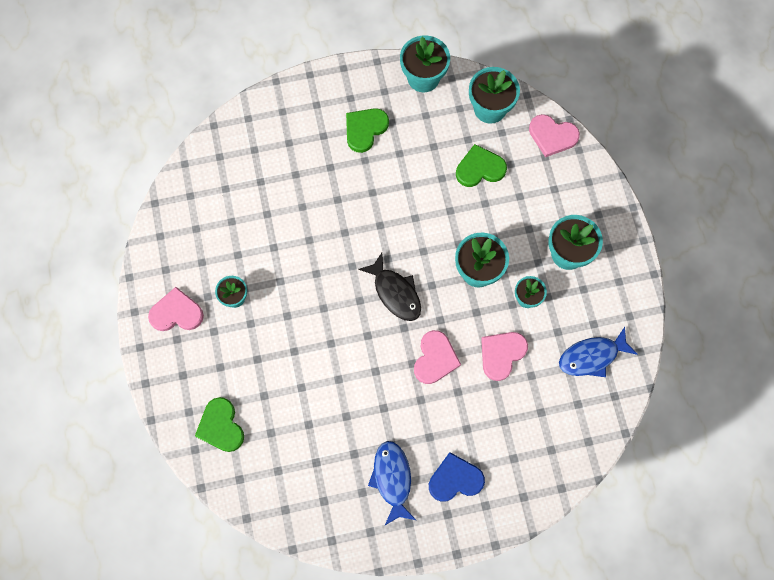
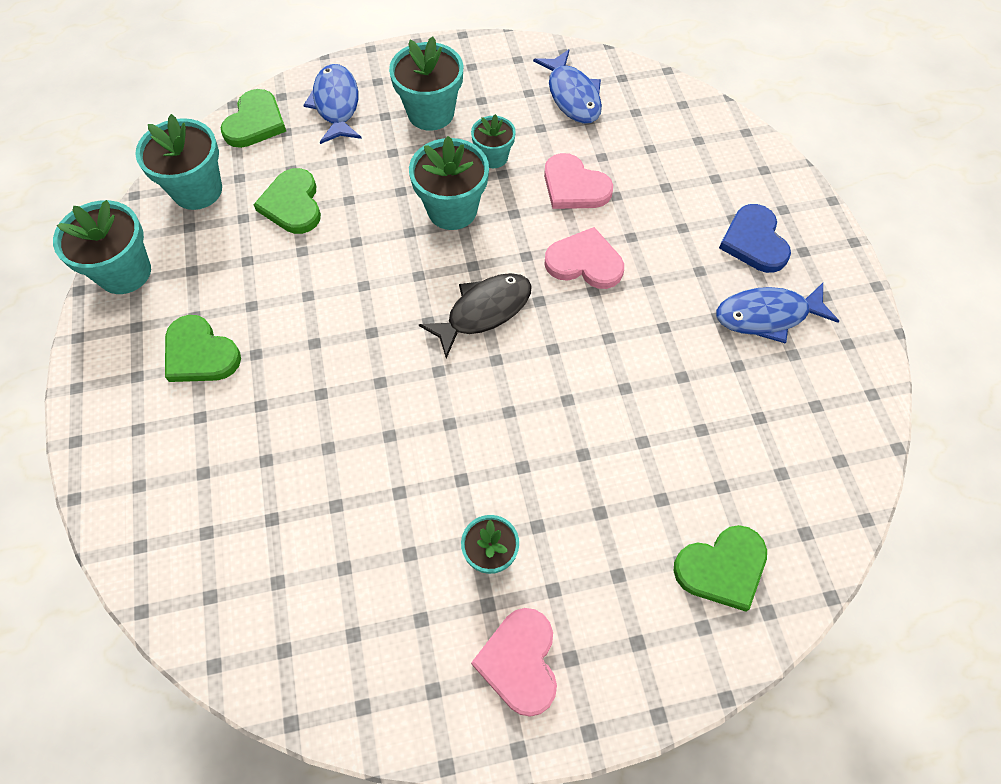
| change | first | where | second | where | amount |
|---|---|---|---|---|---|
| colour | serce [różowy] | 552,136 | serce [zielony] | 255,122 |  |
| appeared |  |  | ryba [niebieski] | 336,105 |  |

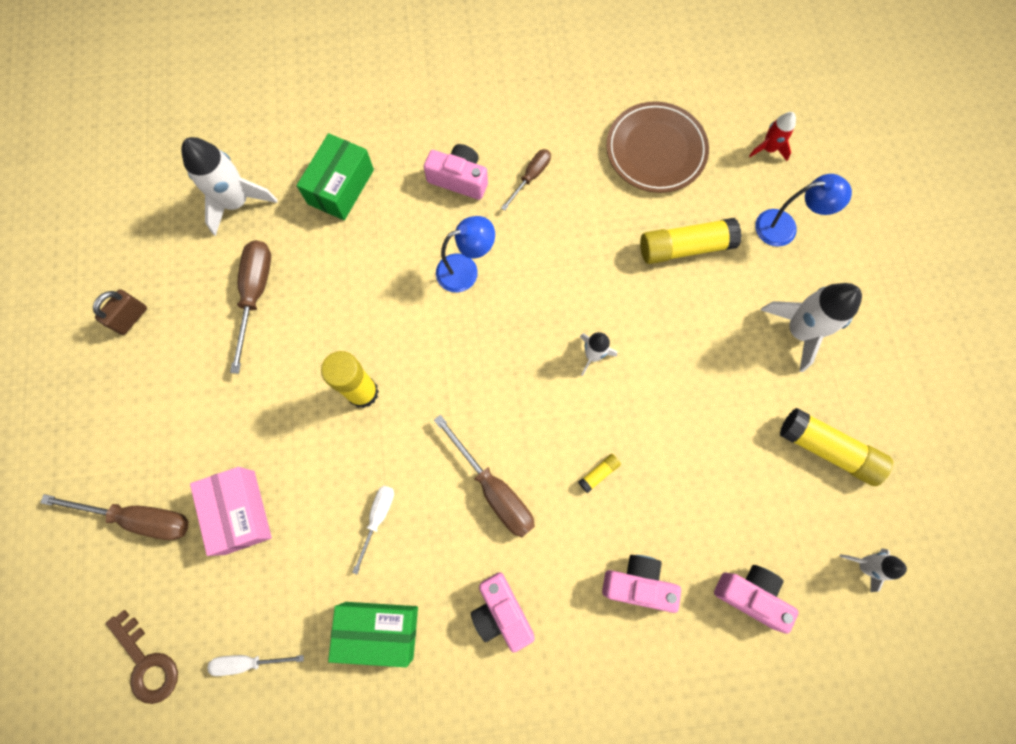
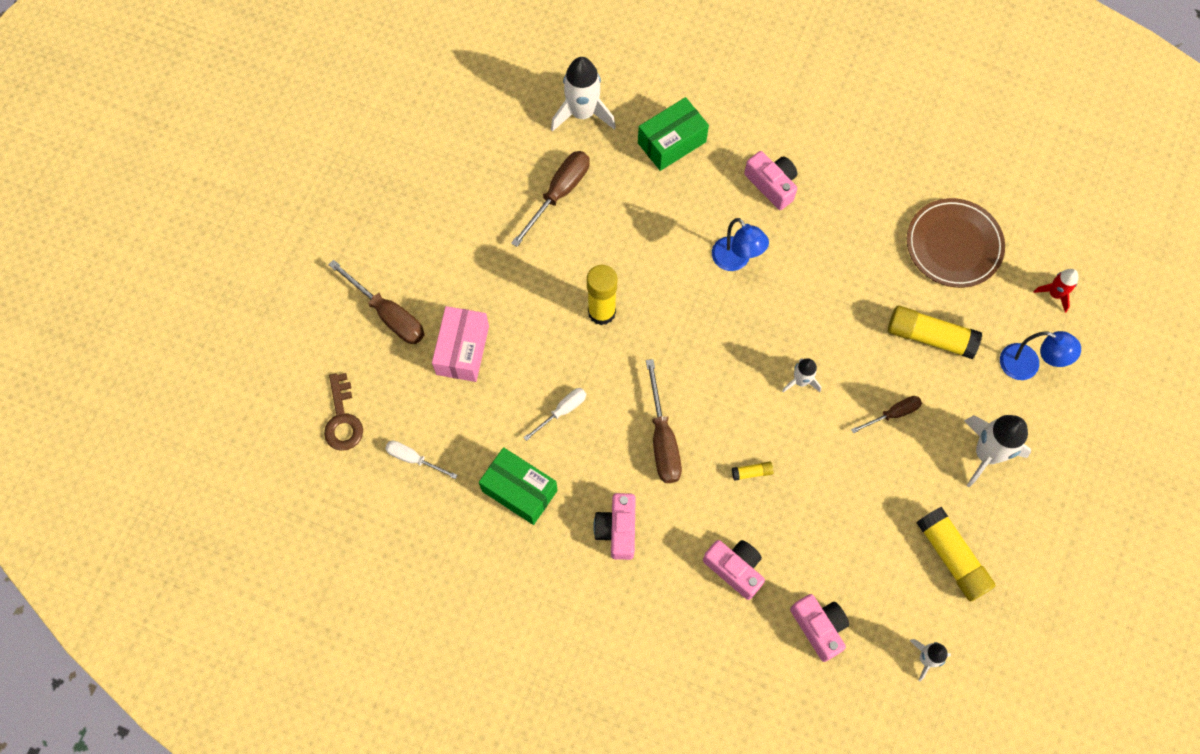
| change | first | where | second | where | amount |
|---|---|---|---|---|---|
| relocated | śrubokręt [brązowy] | 531,177 |  | 893,414 |  |
| spun | lampka [niebieski] | 466,270 |  | 736,260 | 45 degrees clockwise |
| missing | kłódka [brązowy] | 131,318 |  |  |  |

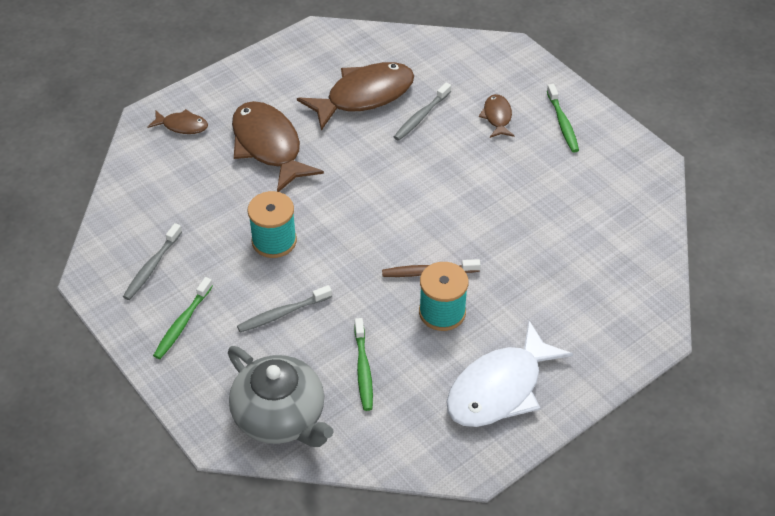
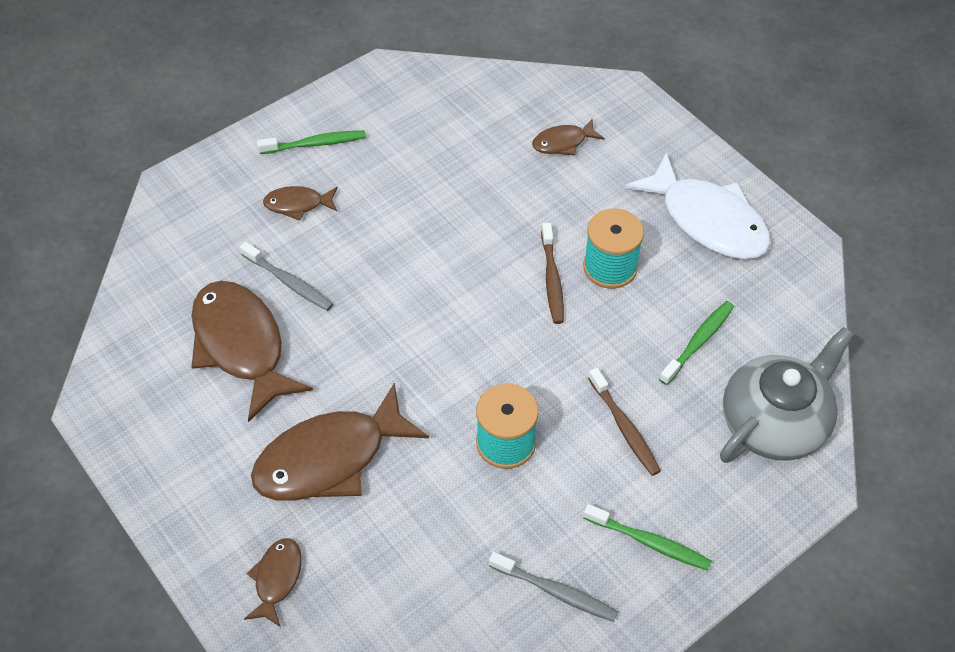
| change | first | where | second | where | amount |
|---|---|---|---|---|---|
| colour | szczoteczka do zębów [szary] | 282,314 | szczoteczka do zębów [brązowy] | 624,427 |  |
| spun | szczoteczka do zębów [zielony] | 363,369 |  | 698,342 | 45 degrees counterclockwise |
| appeared |  |  | ryba [brązowy] | 563,142 |  |

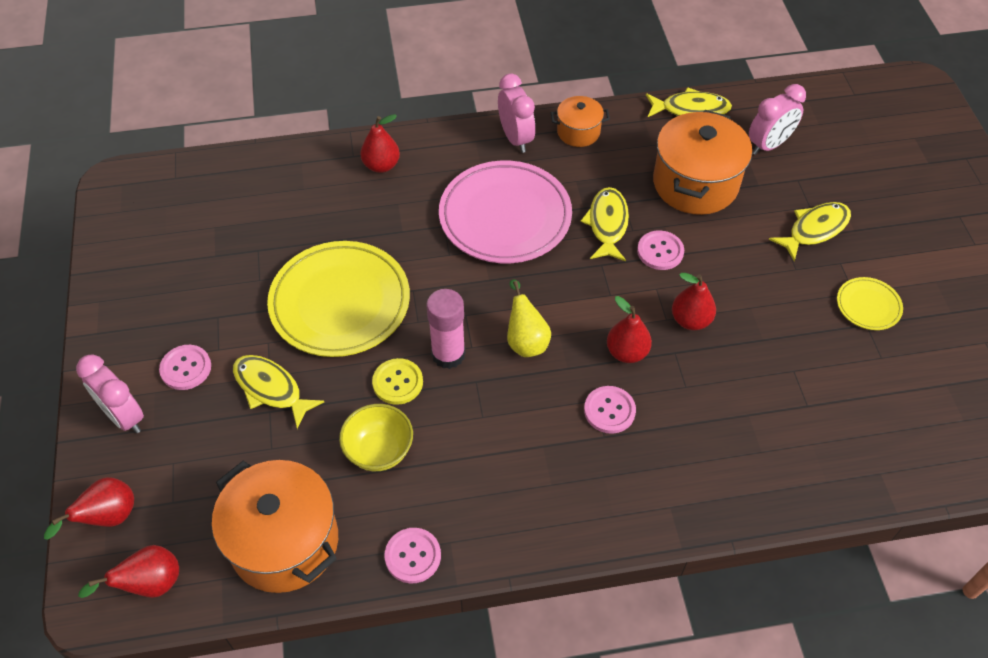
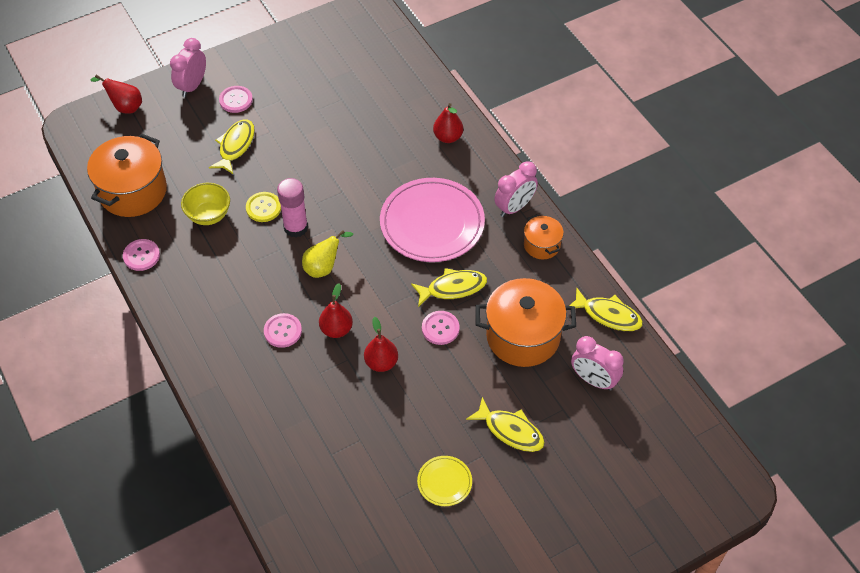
| change | first | where | second | where | amount |
|---|---|---|---|---|---|
| spun | ryba [żółty] | 691,109 |  | 608,315 | 45 degrees counterclockwise |
| missing | talerz [żółty] | 340,303 |  |  |  |
| missing | gruszka [czerwony] | 150,584 |  |  |  |

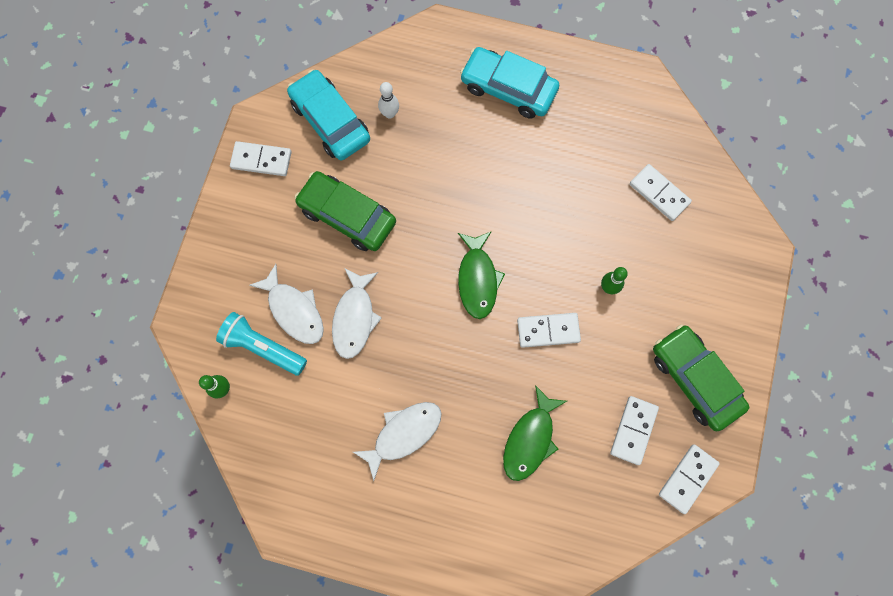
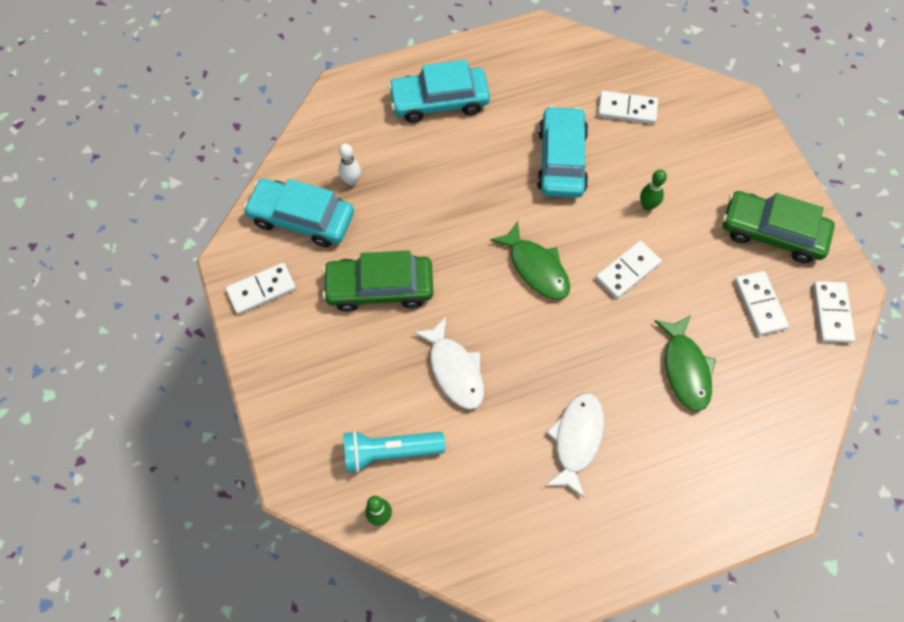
| change | first | where | second | where | amount |
|---|---|---|---|---|---|
| missing | ryba [biały] | 294,310 |  |  |  |
| appeared |  |  | samochód [turkusowy] | 561,160 |  |

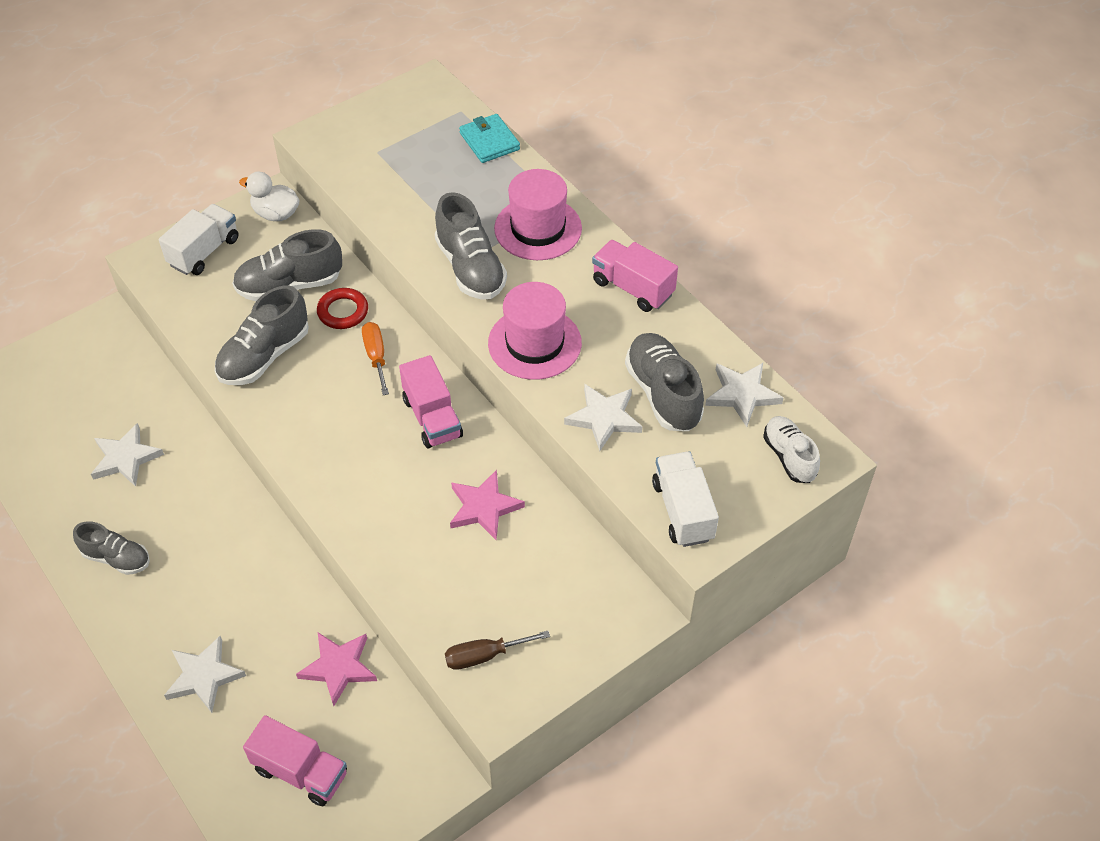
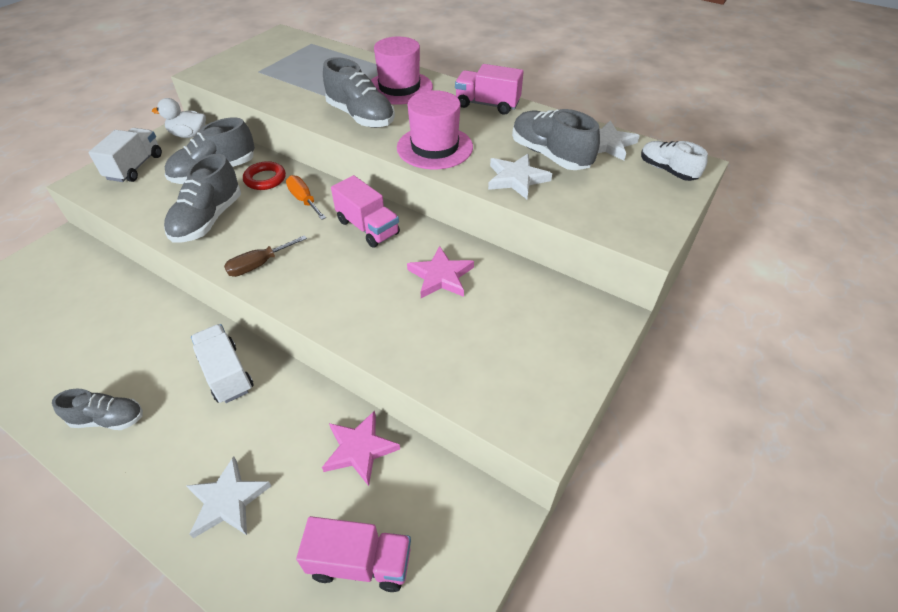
| change | first | where | second | where | amount |
|---|---|---|---|---|---|
| missing | portfel [turkusowy] | 489,141 |  |  |  |
| missing | gwiazda [biały] | 126,458 |  |  |  |
| relocated | ciężarówka [biały] | 683,511 |  | 227,374 |  |
| relocated | śrubokręt [brązowy] | 484,655 |  | 259,265 |  |

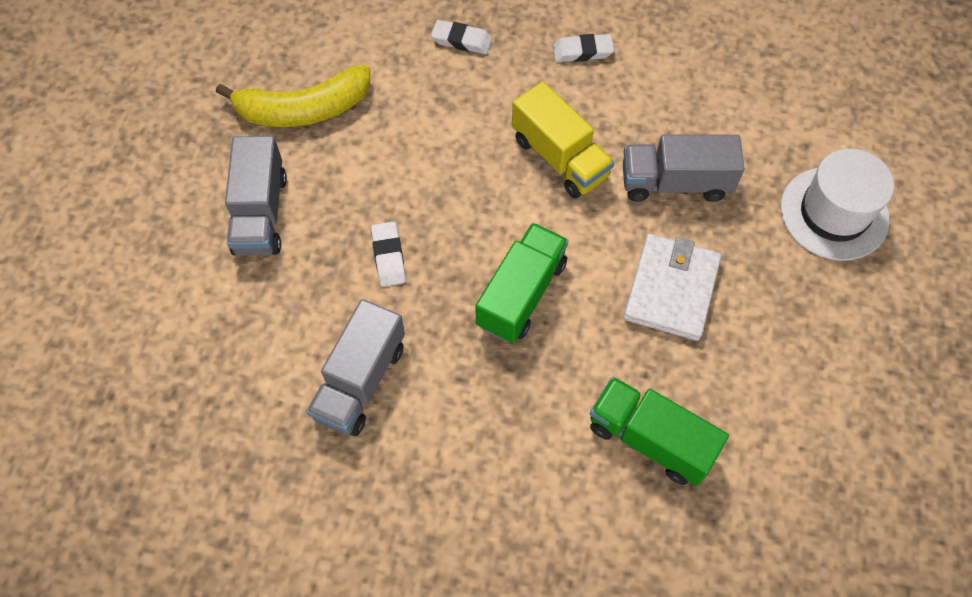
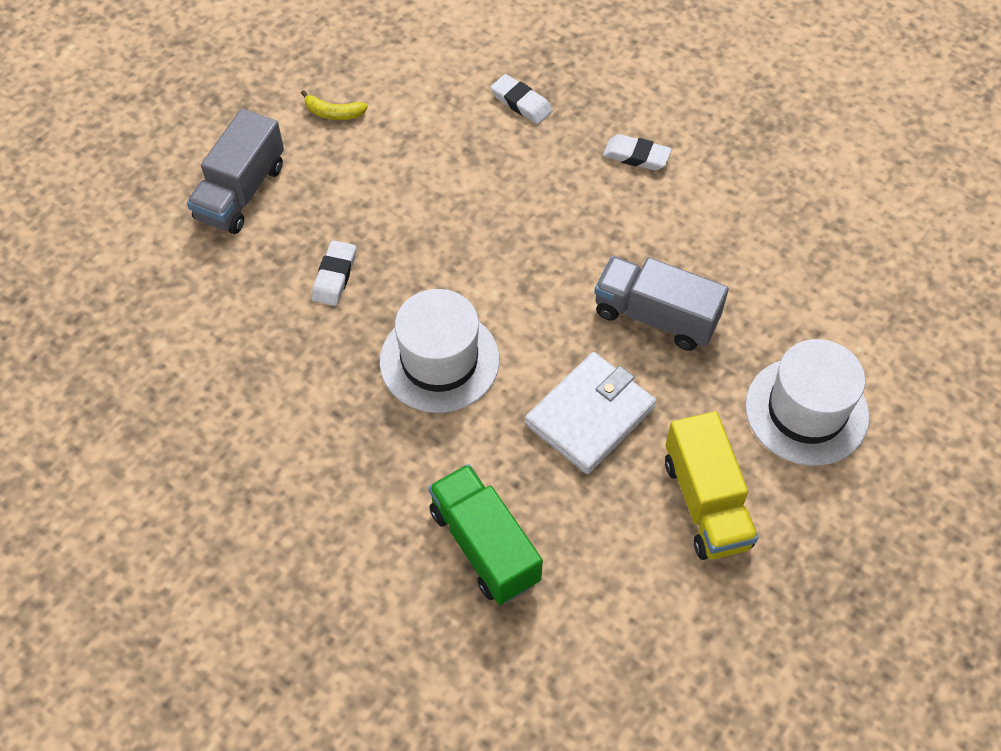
| change | first | where | second | where | amount |
|---|---|---|---|---|---|
| size | banan [żółty] | 303,109 |  | 333,113 | x0.44 |
| relocated | ciężarówka [żółty] | 560,157 |  | 706,502 |  |
| exchanged | ciężarówka [zielony] | 521,294 | kapelusz [biały] | 439,360 |  |
| missing | ciężarówka [szary] | 360,381 |  |  |  |

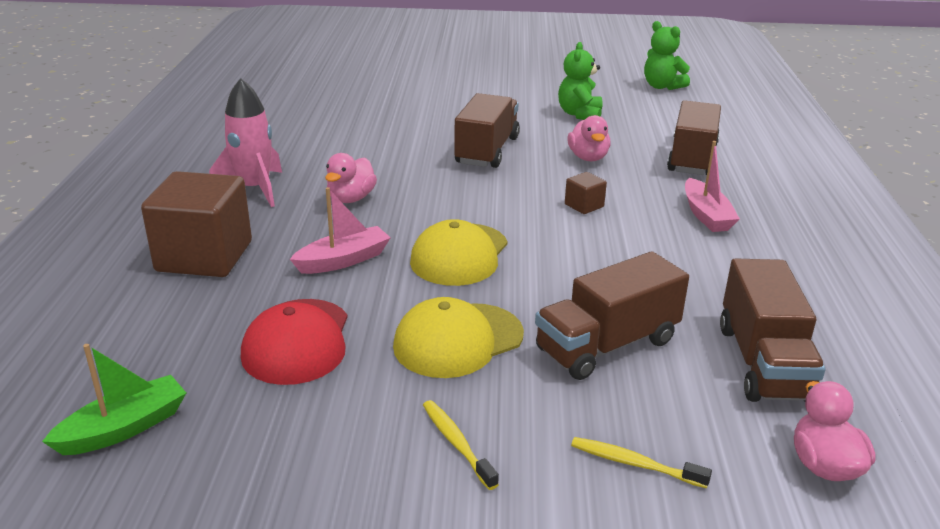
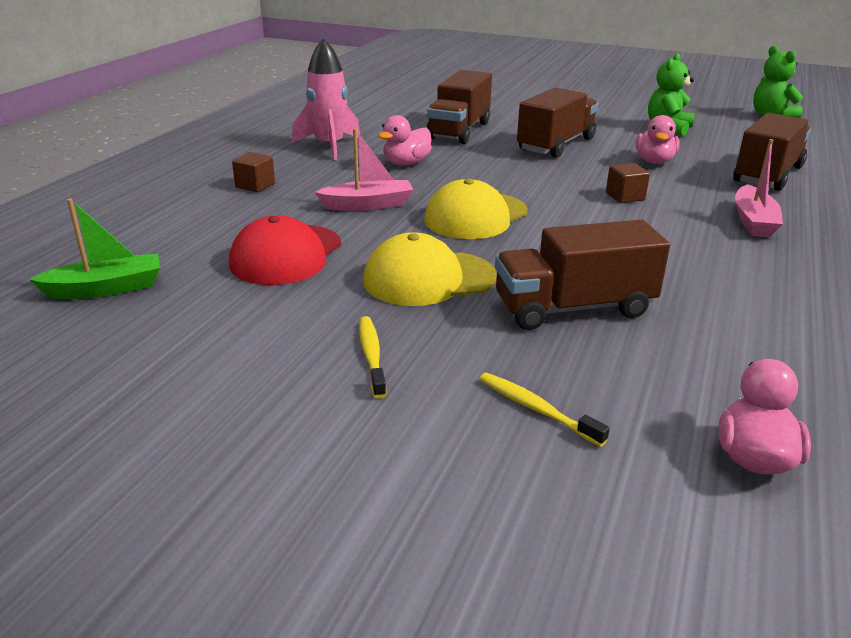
| change | first | where | second | where | amount |
|---|---|---|---|---|---|
| size | sześcian [brązowy] | 204,256 |  | 255,185 | x0.43 |
| relocated | ciężarówka [brązowy] | 763,362 |  | 459,130 |  |

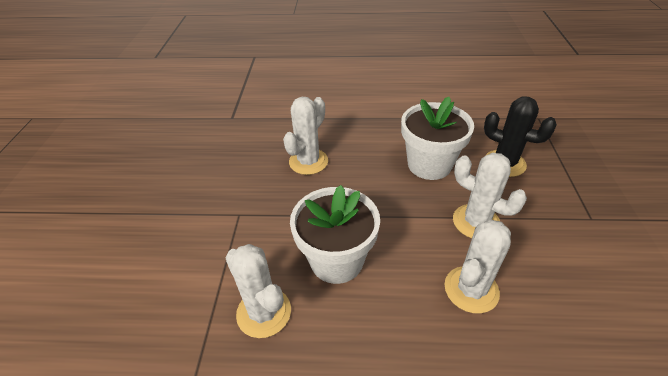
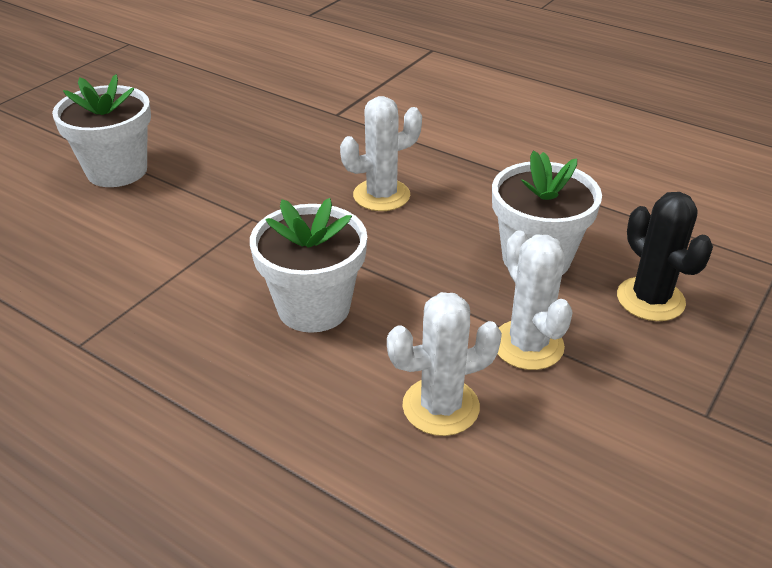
| change | first | where | second | where | amount |
|---|---|---|---|---|---|
| missing | kaktus [biały] | 264,312 |  |  |  |
| appeared |  |  | doniczka [biały] | 117,171 |  |

